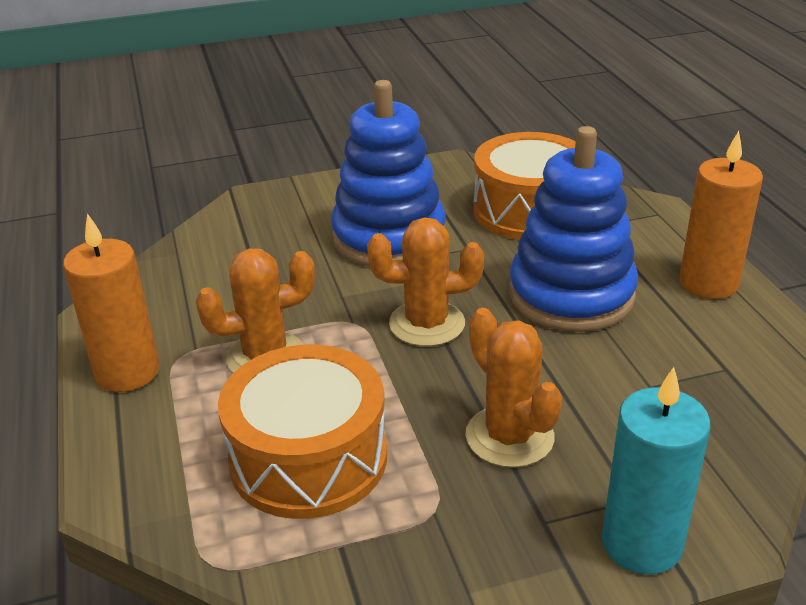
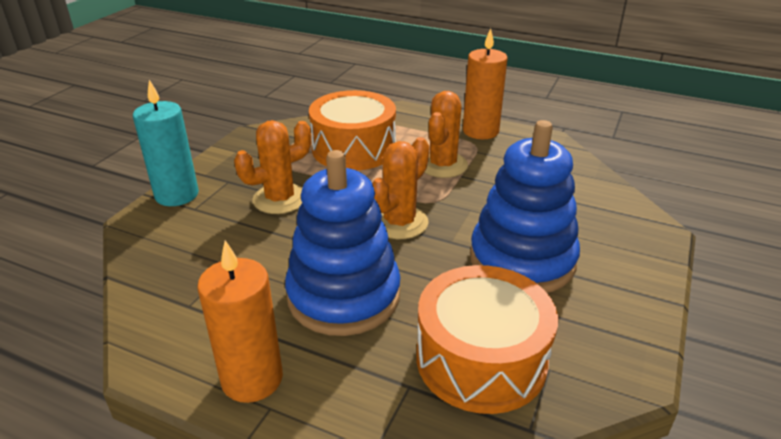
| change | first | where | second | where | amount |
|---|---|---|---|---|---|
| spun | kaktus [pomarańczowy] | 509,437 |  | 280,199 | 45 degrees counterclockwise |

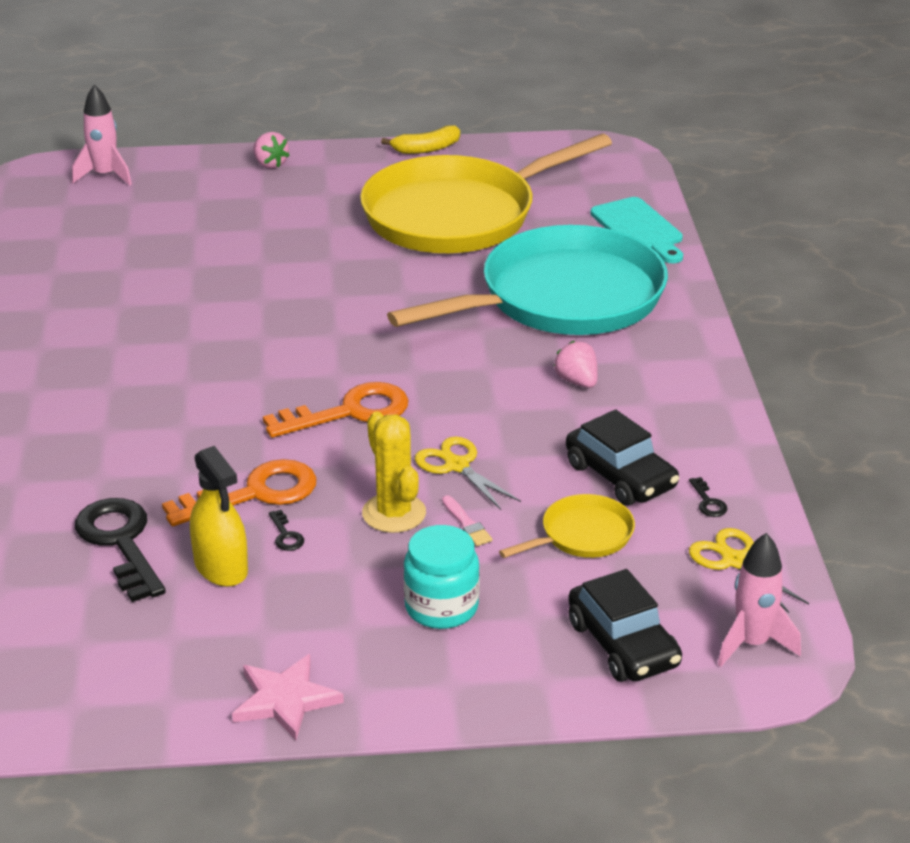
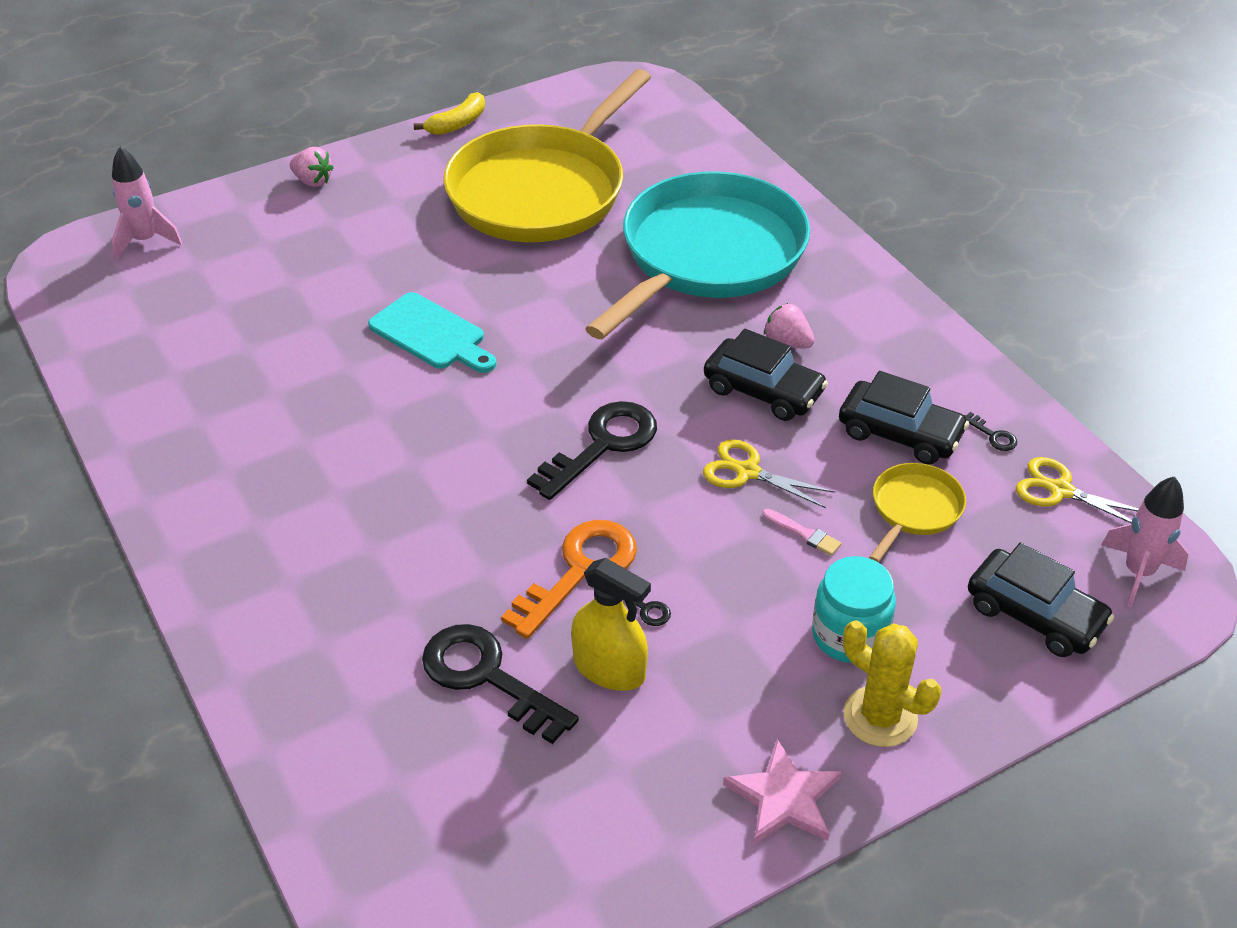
| change | first | where | second | where | amount |
|---|---|---|---|---|---|
| relocated | deska do krojenia [turkusowy] | 639,229 |  | 431,334 |  |
| colour | klucz [pomarańczowy] | 349,412 | klucz [czarny] | 603,445 |  |
| relocated | kaktus [żółty] | 394,513 |  | 880,717 |  |
| appeared |  |  | samochód [czarny] | 763,391 |  |

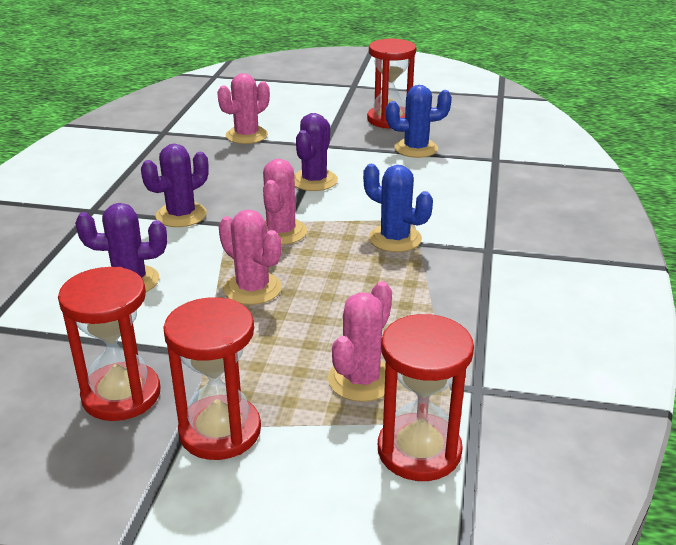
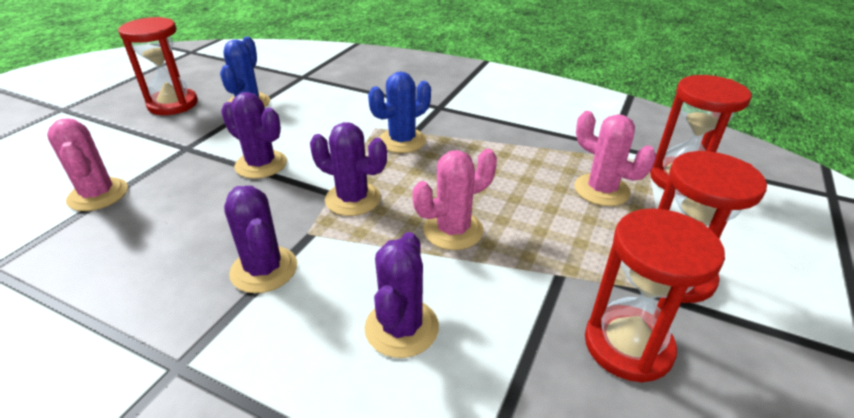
| change | first | where | second | where | amount |
|---|---|---|---|---|---|
| colour | kaktus [różowy] | 281,232 | kaktus [fioletowy] | 353,199 |  |

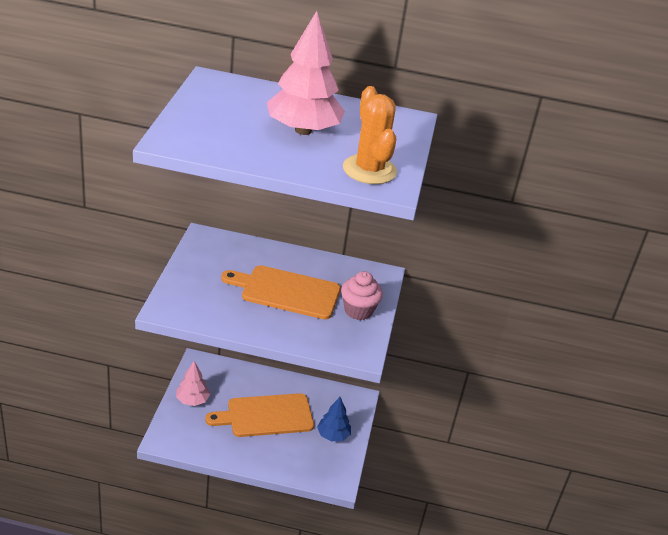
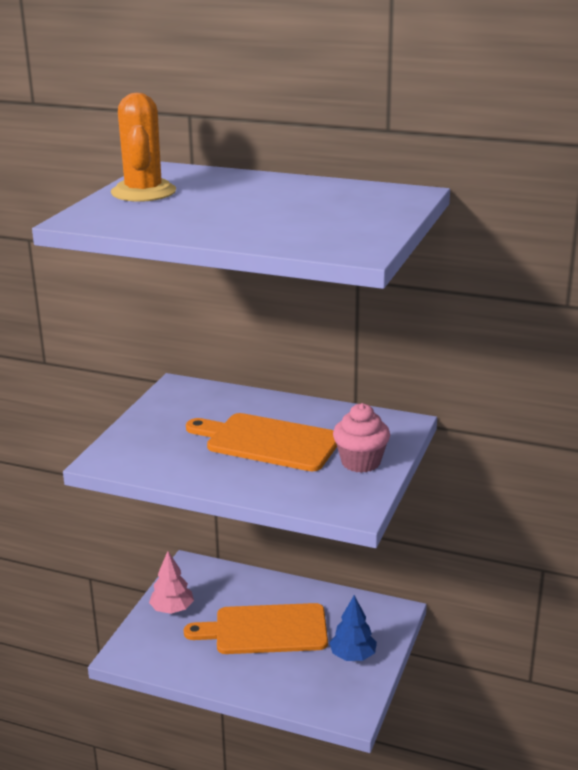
| change | first | where | second | where | amount |
|---|---|---|---|---|---|
| missing | drzewko [różowy] | 303,130 |  |  |  |
| relocated | kaktus [pomarańczowy] | 369,170 |  | 143,192 |  |

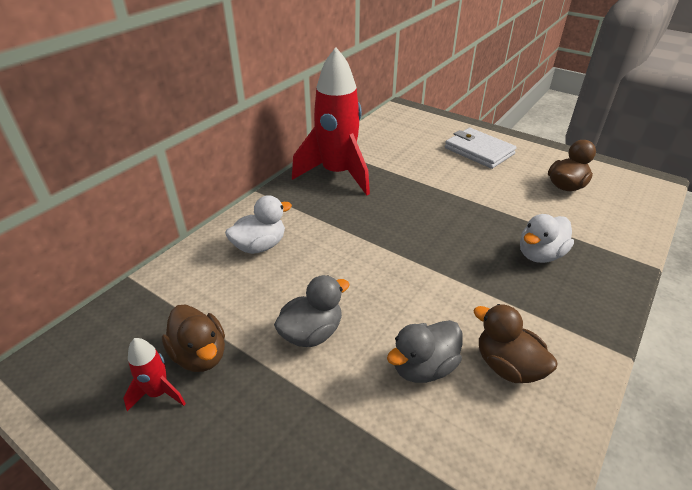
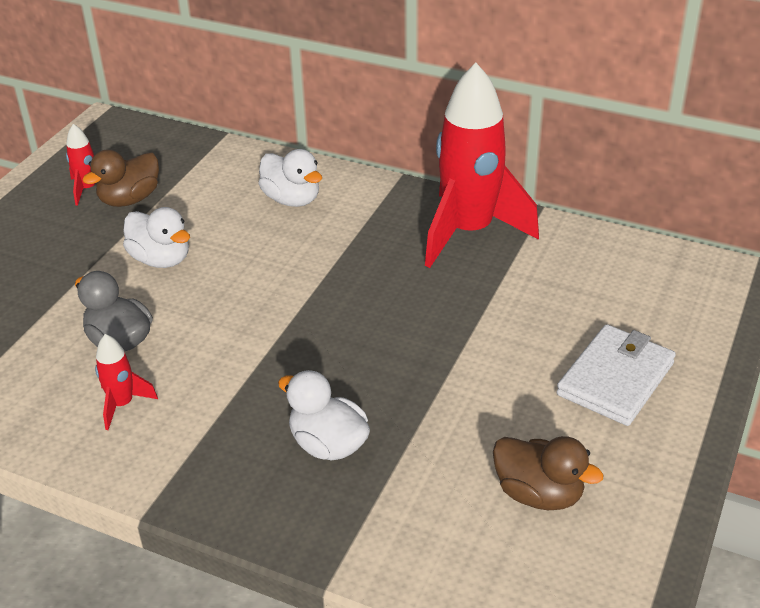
| change | first | where | second | where | amount |
|---|---|---|---|---|---|
| colour | kaczka [szary] | 311,333 | kaczka [biały] | 161,259 |  |
| exchanged | kaczka [brązowy] | 507,366 | rakieta [czerwony] | 122,404 |  |

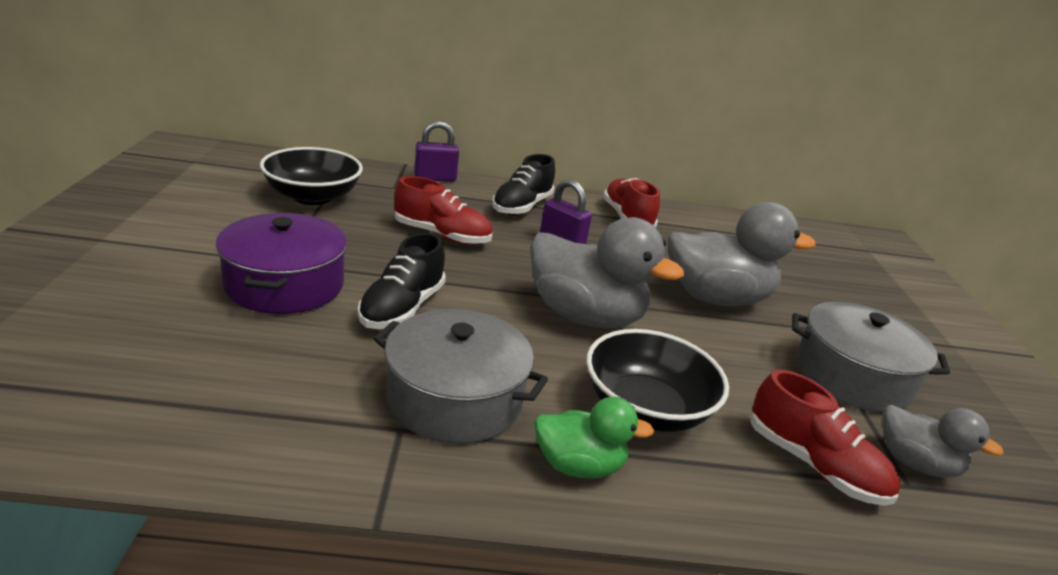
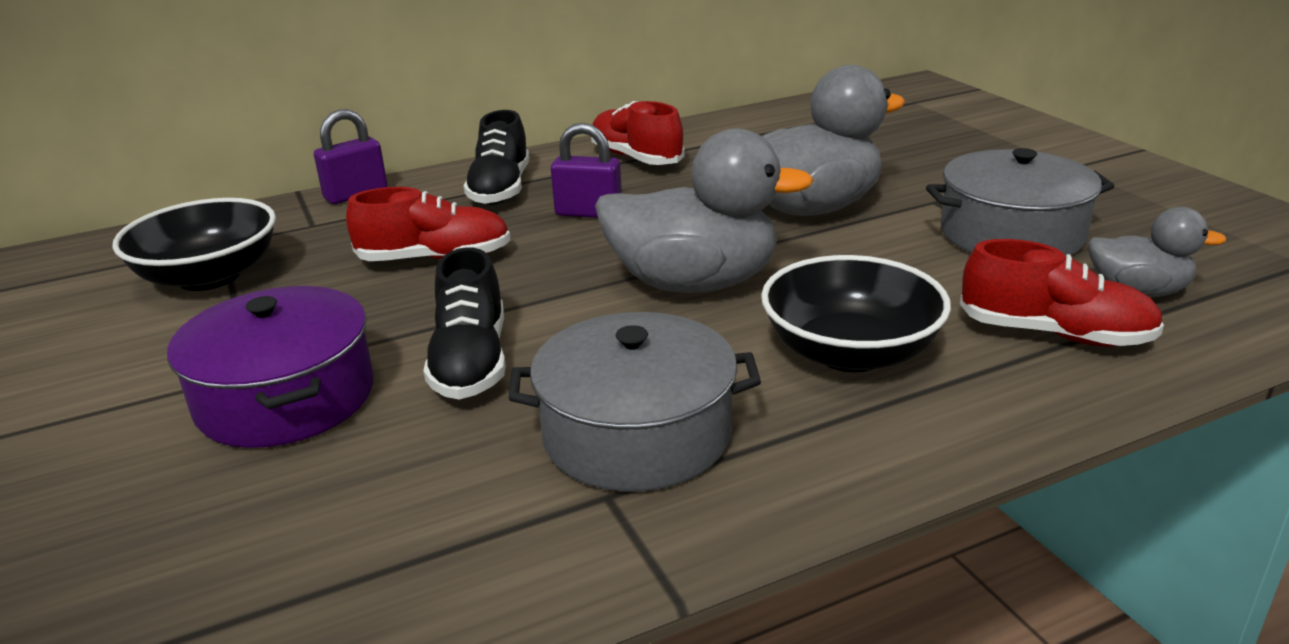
| change | first | where | second | where | amount |
|---|---|---|---|---|---|
| missing | kaczka [zielony] | 578,465 |  |  |  |

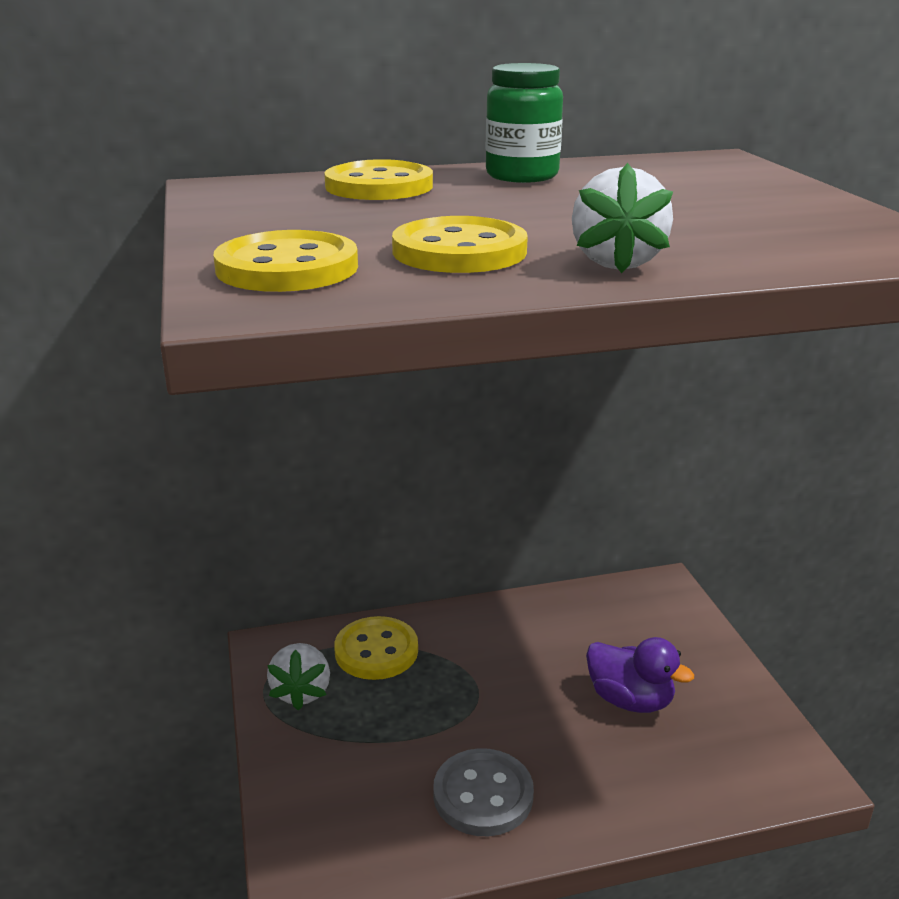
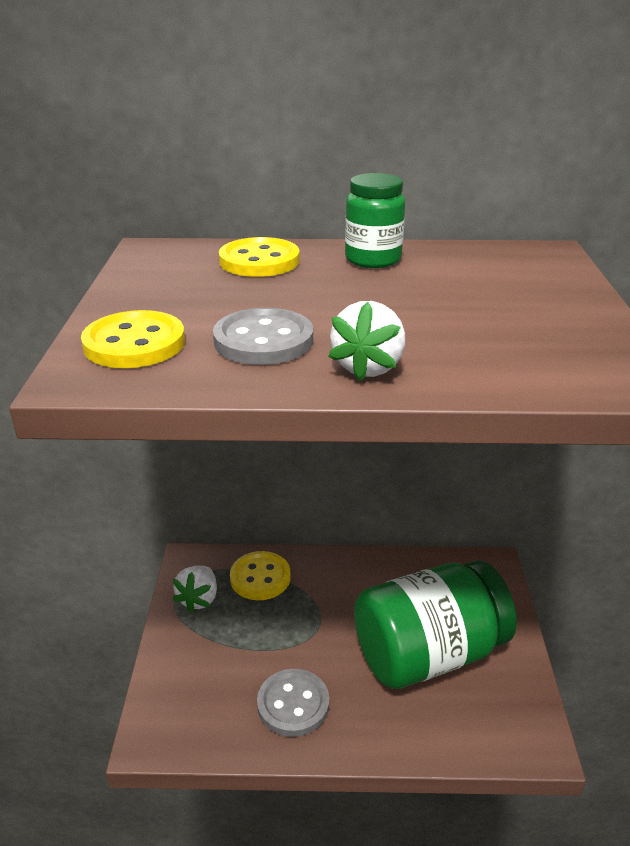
| change | first | where | second | where | amount |
|---|---|---|---|---|---|
| colour | guzik [żółty] | 459,251 | guzik [szary] | 263,340 |  |
| exchanged | kaczka [fioletowy] | 630,700 | słoik [zielony] | 428,653 |  |

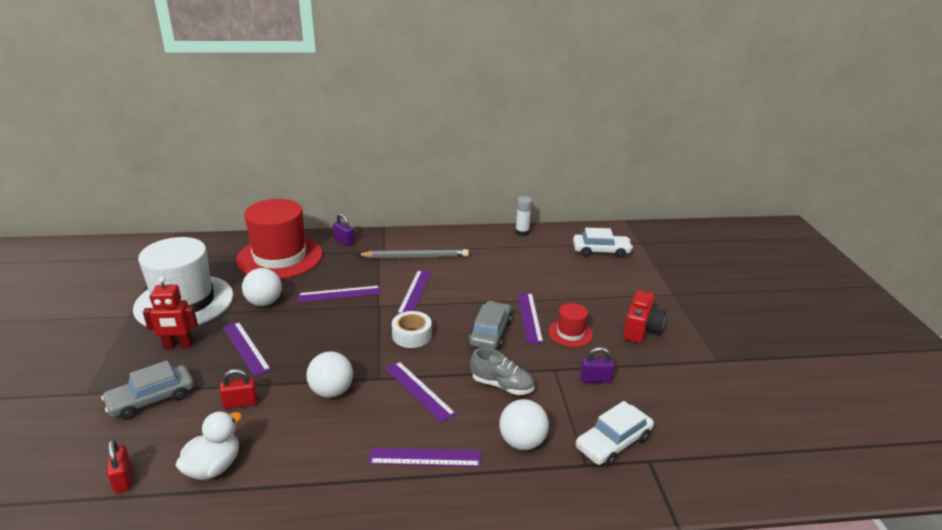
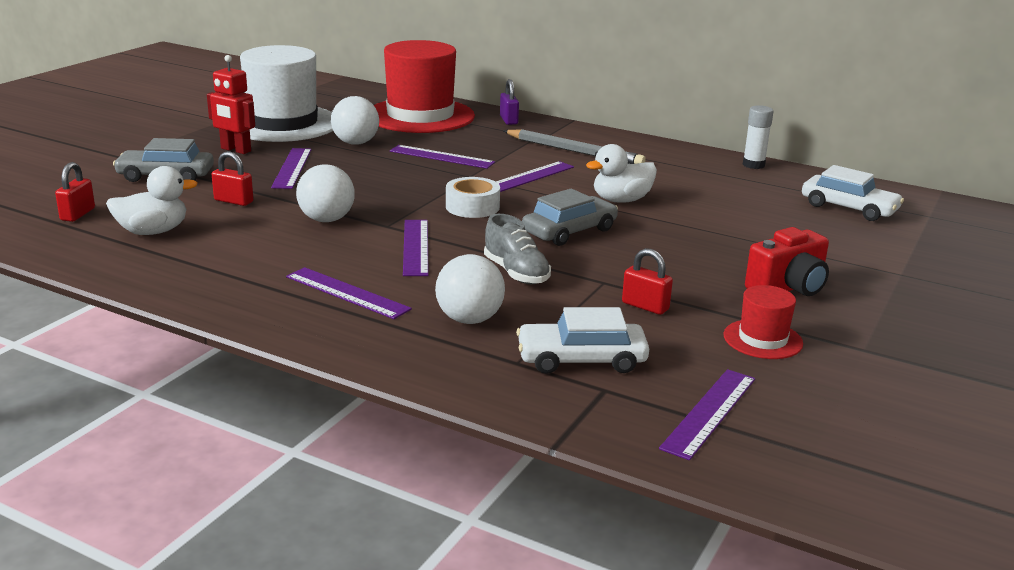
| change | first | where | second | where | amount |
|---|---|---|---|---|---|
| relocated | linijka [fioletowy] | 529,317 |  | 709,412 |  |
| relocated | kapelusz [czerwony] | 570,333 |  | 762,339 |  |
| colour | kłódka [fioletowy] | 595,379 | kłódka [czerwony] | 645,306 |  |
| appeared |  |  | kaczka [biały] | 621,200 |  |

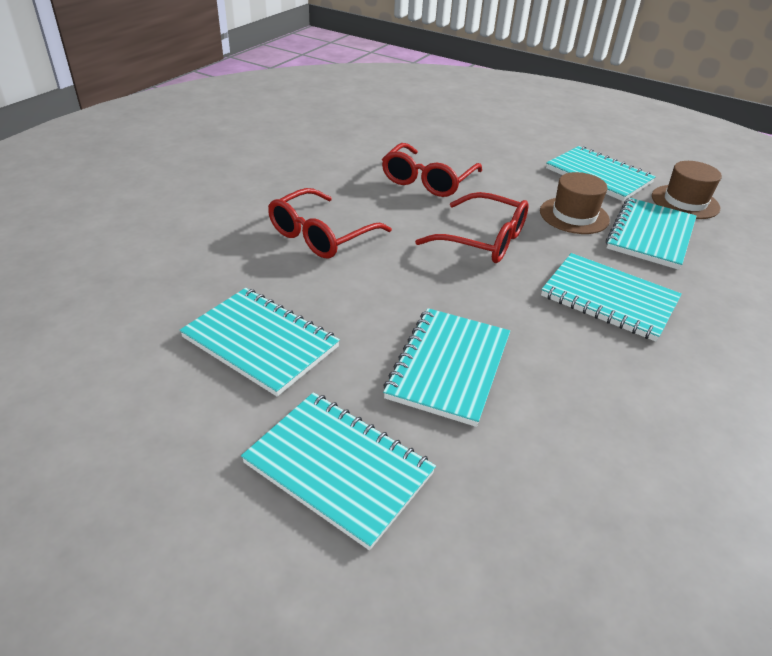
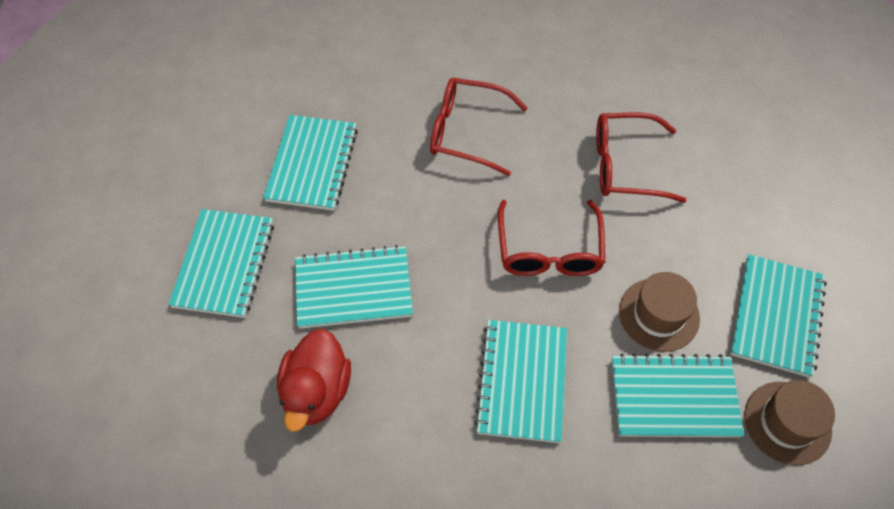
| change | first | where | second | where | amount |
|---|---|---|---|---|---|
| appeared |  |  | kaczka [czerwony] | 317,391 |  |

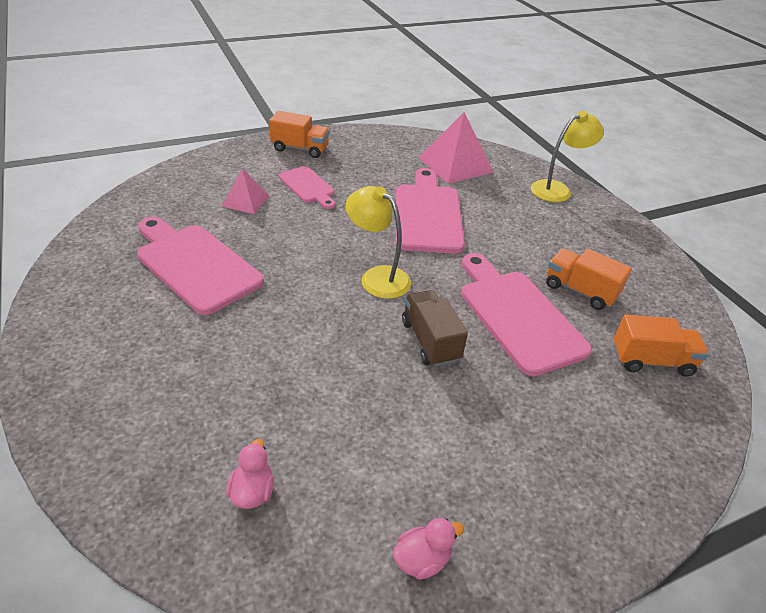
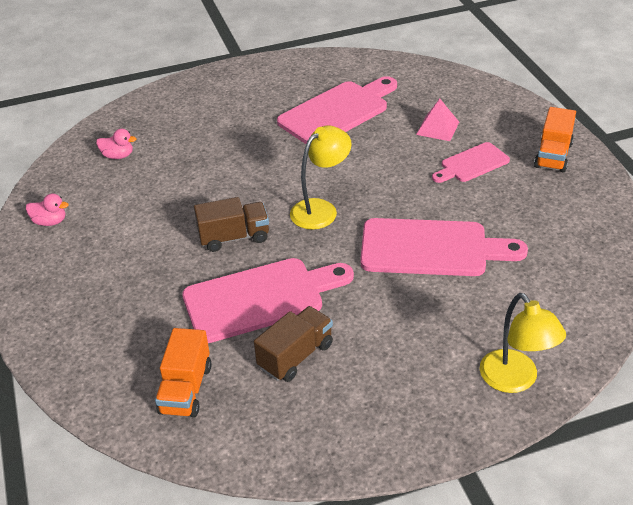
| change | first | where | second | where | amount |
|---|---|---|---|---|---|
| missing | piramida [różowy] | 455,164 |  |  |  |
| colour | ciężarówka [pomarańczowy] | 580,291 | ciężarówka [brązowy] | 295,356 |  |
| spun | kaczka [różowy] | 422,559 |  | 50,222 | 60 degrees counterclockwise |

